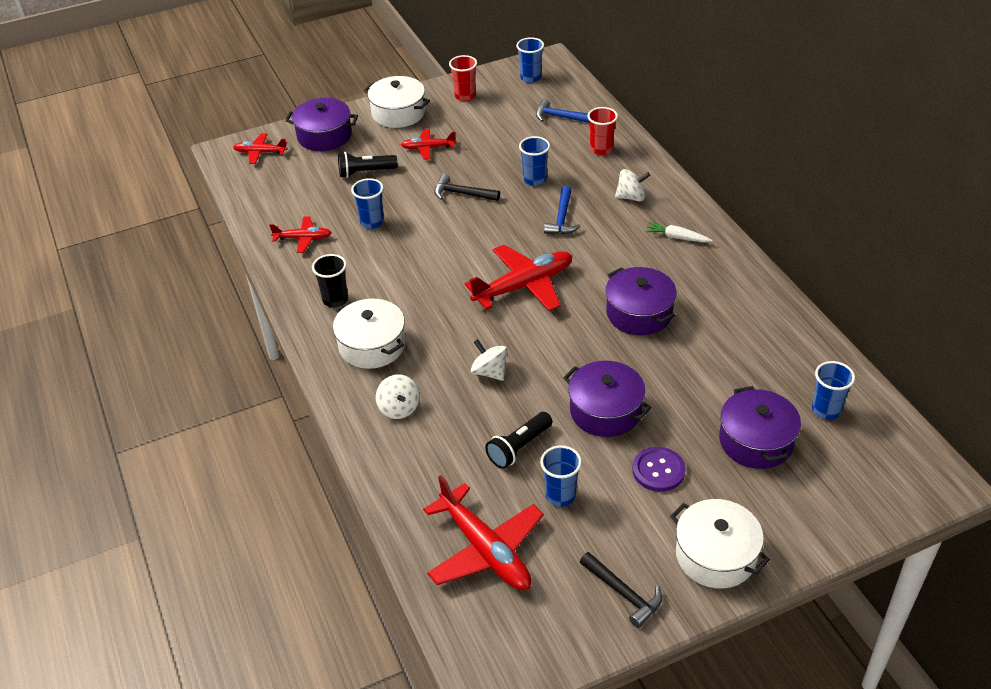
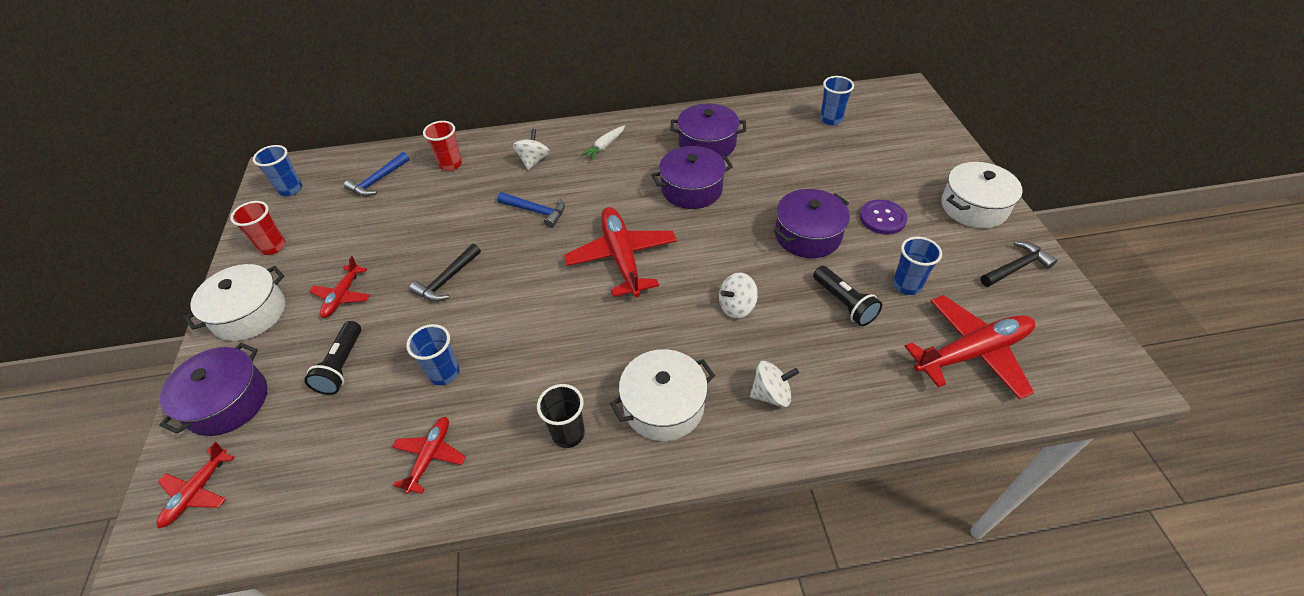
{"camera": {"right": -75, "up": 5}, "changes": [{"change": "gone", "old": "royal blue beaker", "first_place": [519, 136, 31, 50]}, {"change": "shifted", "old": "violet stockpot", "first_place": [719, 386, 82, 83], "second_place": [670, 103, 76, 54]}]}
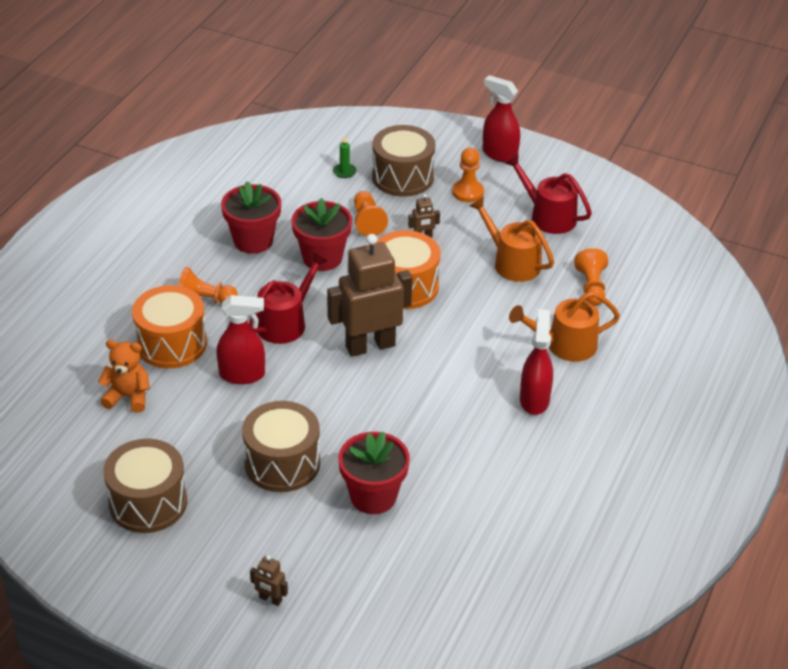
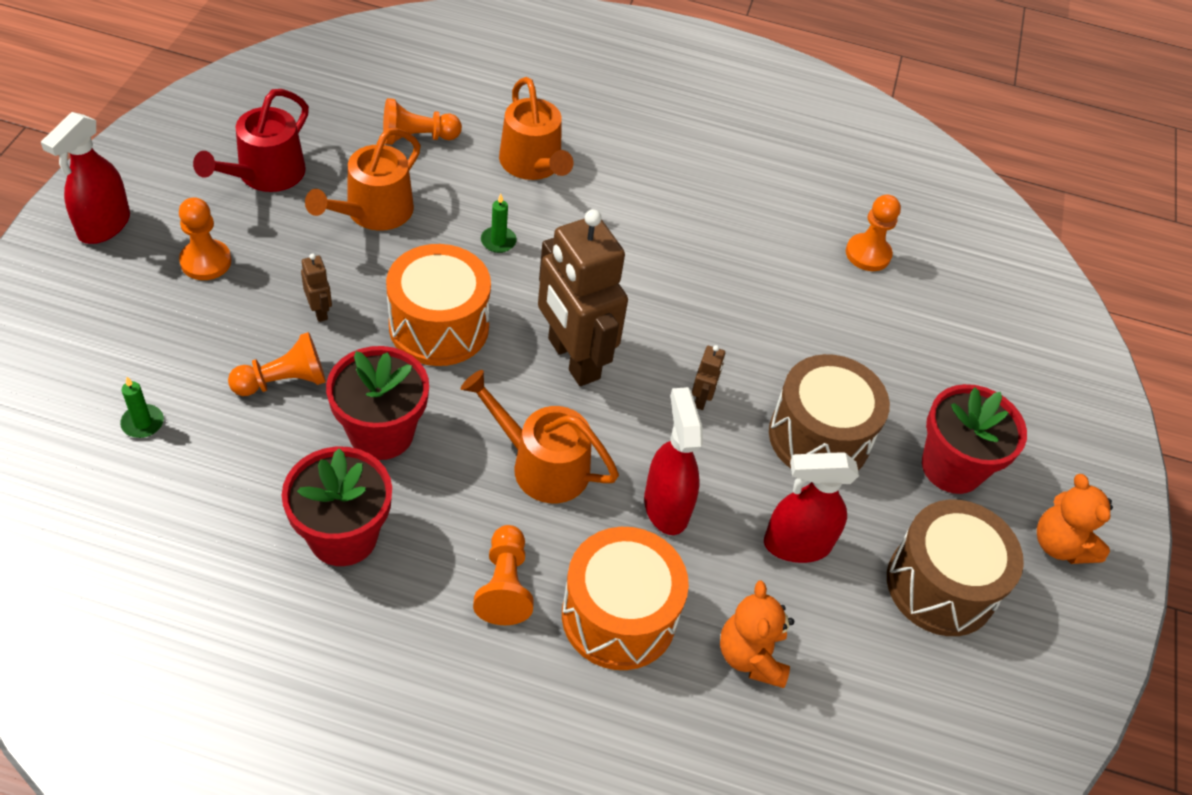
{"camera": {"right": -105, "up": 10}, "changes": [{"change": "repainted", "old": "crimson sprinkling can", "new": "orange-coloured sprinkling can", "first_place": [249, 252, 79, 92], "second_place": [461, 370, 158, 133]}, {"change": "shifted", "old": "russet robot", "first_place": [250, 555, 38, 51], "second_place": [692, 345, 33, 65]}, {"change": "shifted", "old": "crimson potted plant", "first_place": [338, 431, 72, 83], "second_place": [922, 384, 105, 110]}, {"change": "gone", "old": "russet snare drum", "first_place": [372, 125, 63, 71]}, {"change": "shifted", "old": "crimson spray bottle", "first_place": [520, 309, 33, 106], "second_place": [764, 452, 95, 111]}, {"change": "new", "new": "leaf-green wax candle", "second_place": [481, 194, 36, 59]}, {"change": "new", "new": "orange-coloured game pawn", "second_place": [846, 195, 55, 76]}, {"change": "new", "new": "orange-coloured teddy bear", "second_place": [1037, 474, 76, 90]}]}
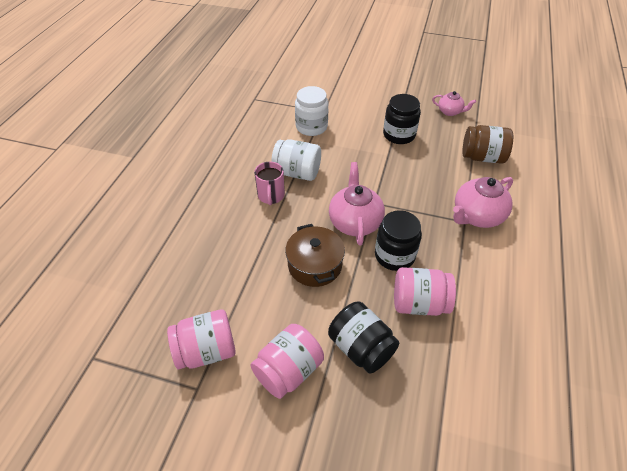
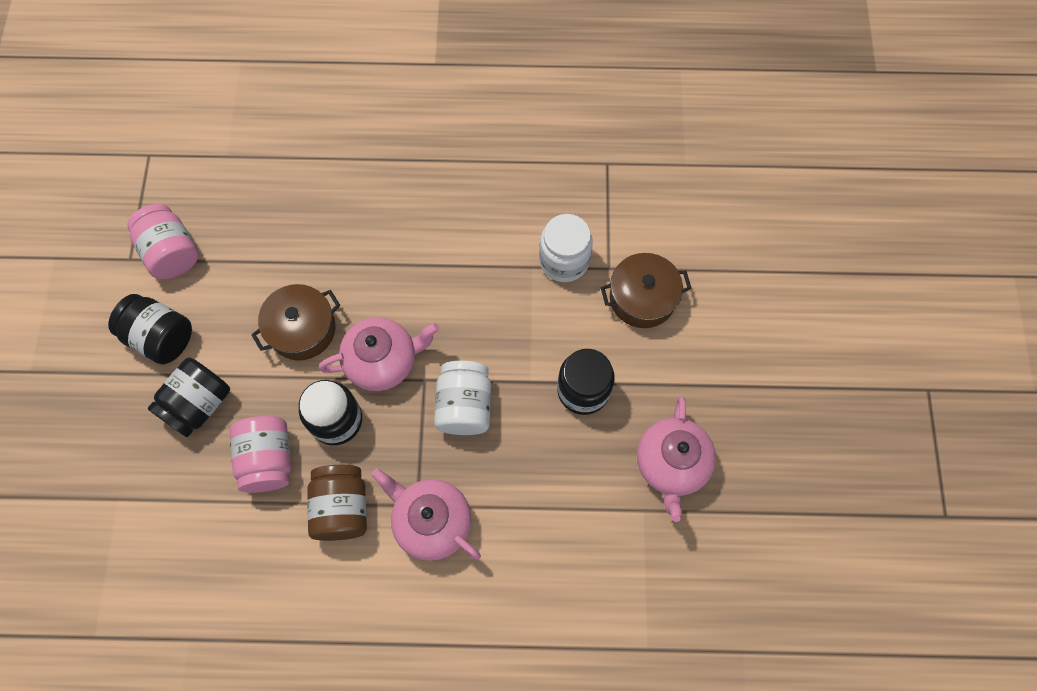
{"camera": {"right": 75, "up": 20}, "changes": [{"change": "repainted", "old": "pink preserve jar", "new": "ebony preserve jar", "first_place": [250, 324, 74, 75], "second_place": [108, 294, 84, 70]}, {"change": "gone", "old": "pink coffee mug", "first_place": [254, 162, 31, 43]}, {"change": "shifted", "old": "snow-white preserve jar", "first_place": [271, 139, 50, 42], "second_place": [434, 361, 57, 74]}, {"change": "scaled", "old": "pink china teapot", "first_place": [432, 91, 44, 25], "second_place": [637, 397, 79, 125], "factor": 1.75}, {"change": "shifted", "old": "russet preserve jar", "first_place": [462, 125, 51, 39], "second_place": [307, 465, 60, 76]}, {"change": "new", "new": "russet stockpot", "second_place": [601, 253, 90, 75]}]}
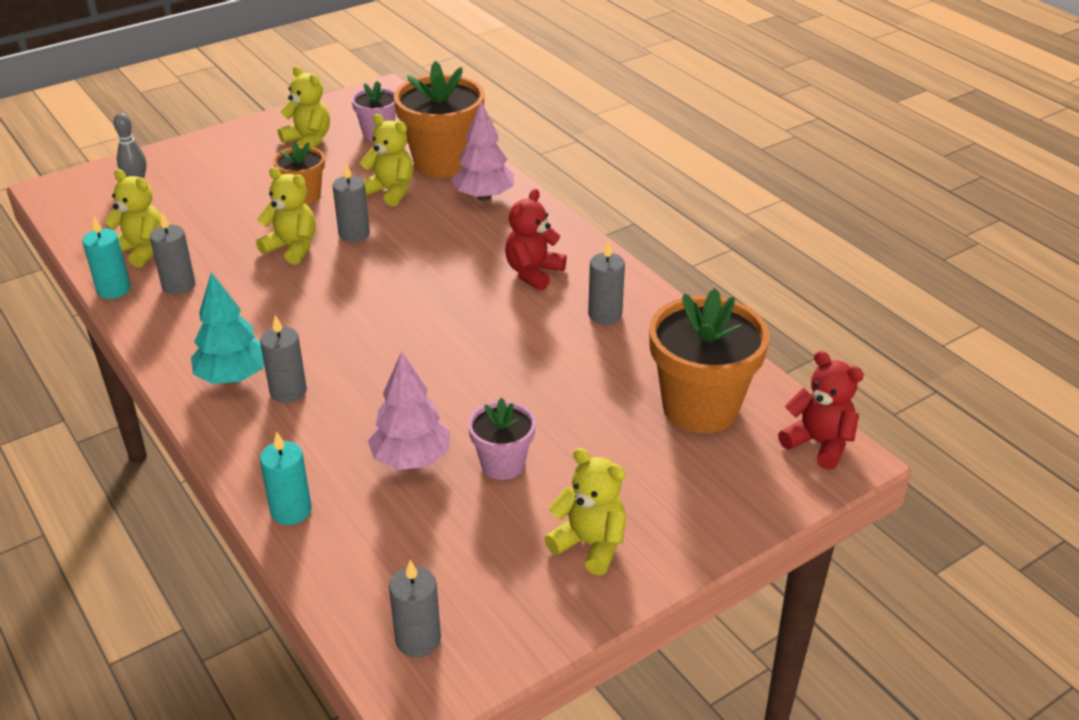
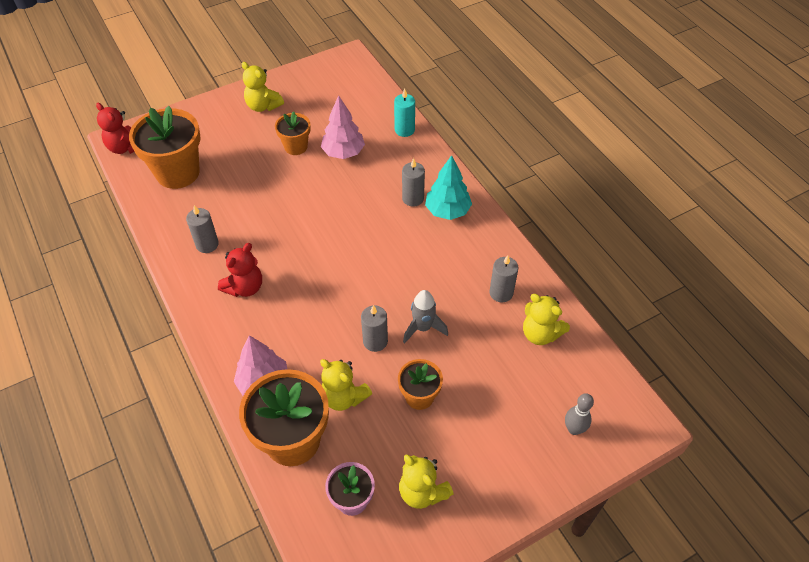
{"camera": {"right": -175, "up": 15}, "changes": [{"change": "gone", "old": "turquoise wax candle", "first_place": [82, 216, 49, 83]}, {"change": "swapped", "old": "yellow teddy bear", "new": "grey spaceship", "first_place": [256, 167, 60, 98], "second_place": [403, 290, 45, 54]}, {"change": "gone", "old": "grey wax candle", "first_place": [389, 560, 52, 97]}, {"change": "repainted", "old": "pink potted plant", "new": "orange-coloured potted plant", "first_place": [468, 398, 68, 82], "second_place": [275, 111, 36, 44]}]}
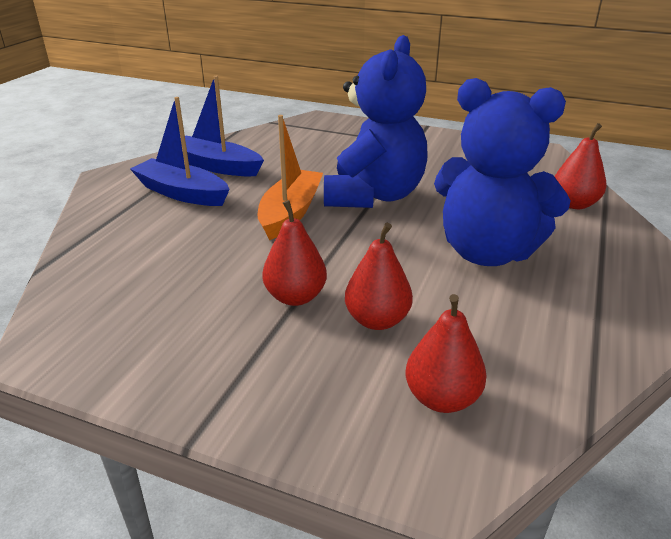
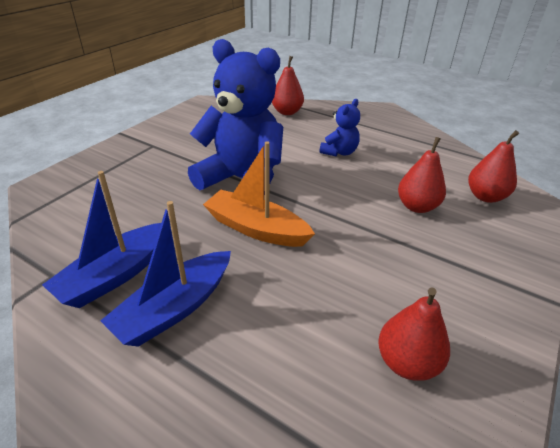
{"camera": {"right": -80, "up": 5}, "changes": [{"change": "shifted", "old": "crimson toy pear", "first_place": [262, 200, 65, 106], "second_place": [378, 287, 72, 94]}, {"change": "scaled", "old": "royal blue teddy bear", "first_place": [434, 78, 137, 188], "second_place": [319, 99, 41, 58], "factor": 0.47}]}
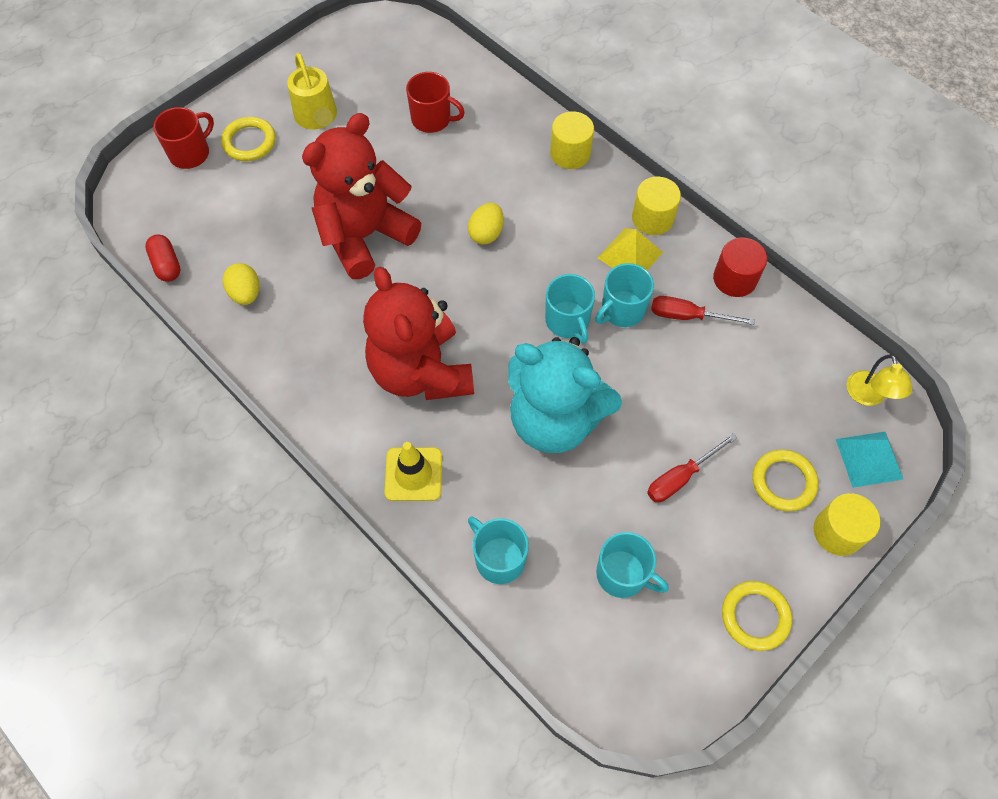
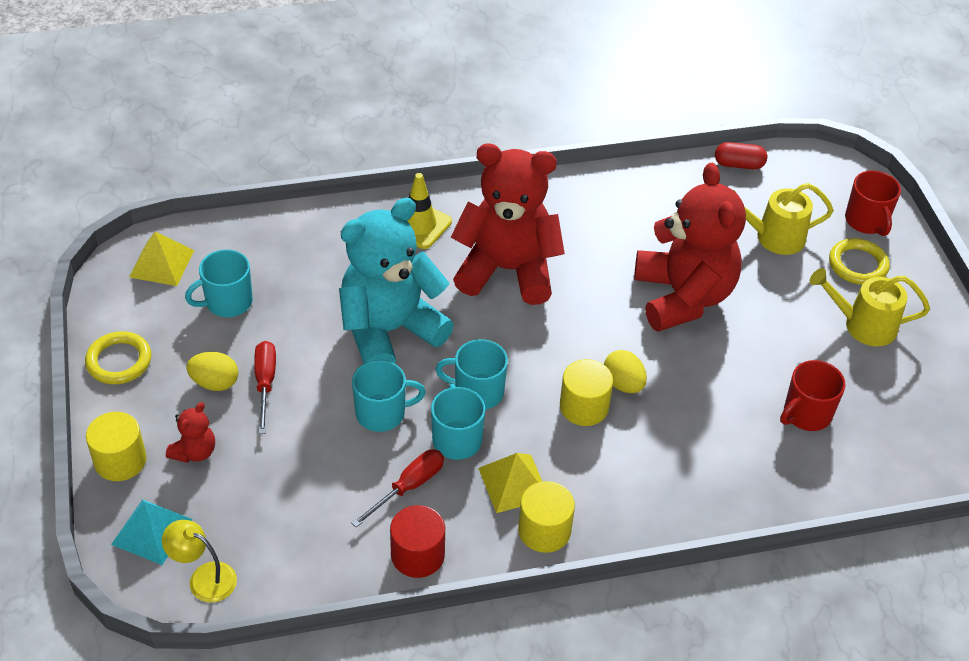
{"camera": {"right": 120, "up": -15}, "changes": [{"change": "shifted", "old": "yellow egg", "first_place": [223, 263, 36, 42], "second_place": [186, 352, 52, 39]}, {"change": "shifted", "old": "turquoise coffee mug", "first_place": [468, 517, 61, 67], "second_place": [352, 360, 74, 72]}, {"change": "shifted", "old": "yellow cylinder shape", "first_place": [550, 111, 44, 58], "second_place": [560, 359, 53, 67]}, {"change": "swapped", "old": "yellow hoop", "new": "crimson teddy bear", "first_place": [753, 449, 66, 62], "second_place": [166, 402, 49, 61]}, {"change": "new", "new": "yellow pyramid", "second_place": [129, 231, 65, 55]}, {"change": "new", "new": "yellow sprinkling can", "second_place": [733, 183, 101, 72]}]}
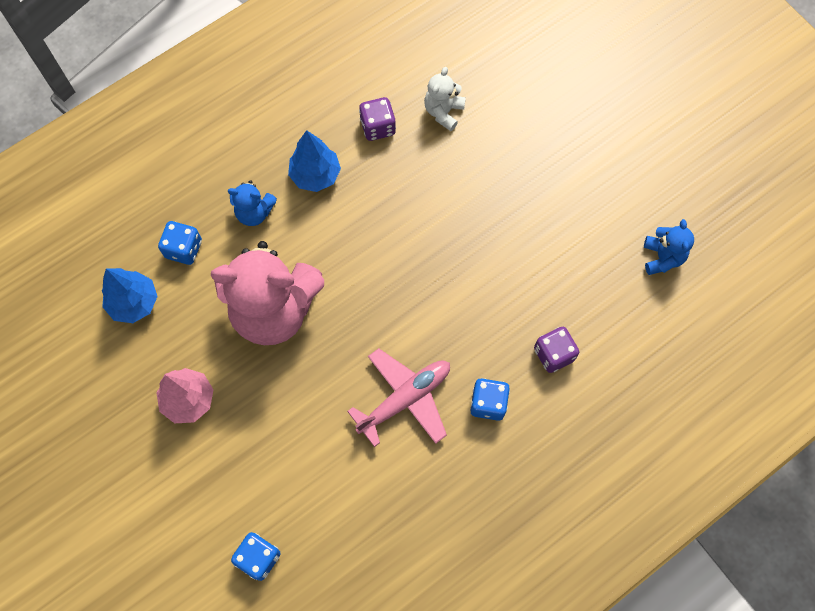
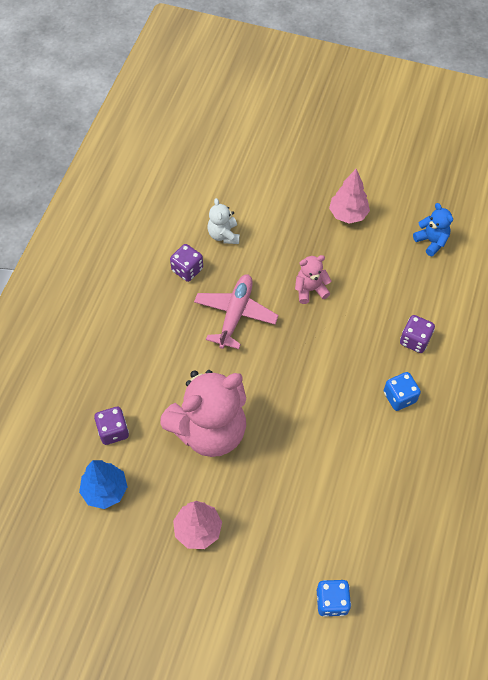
{"camera": {"right": -35, "up": -10}, "changes": [{"change": "repainted", "old": "royal blue game die", "new": "violet game die", "first_place": [158, 221, 44, 44], "second_place": [94, 407, 35, 38]}, {"change": "gone", "old": "royal blue teddy bear", "first_place": [228, 180, 49, 46]}, {"change": "gone", "old": "royal blue toy tree", "first_place": [288, 130, 53, 62]}, {"change": "shifted", "old": "pink toy plane", "first_place": [347, 348, 103, 99], "second_place": [194, 274, 84, 75]}, {"change": "new", "new": "pink teddy bear", "second_place": [295, 255, 36, 49]}, {"change": "new", "new": "pink toy tree", "second_place": [329, 169, 41, 55]}]}
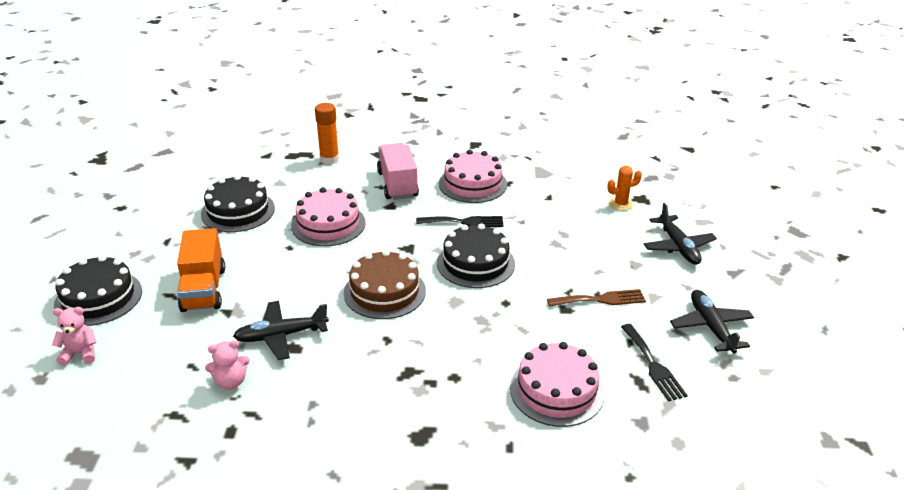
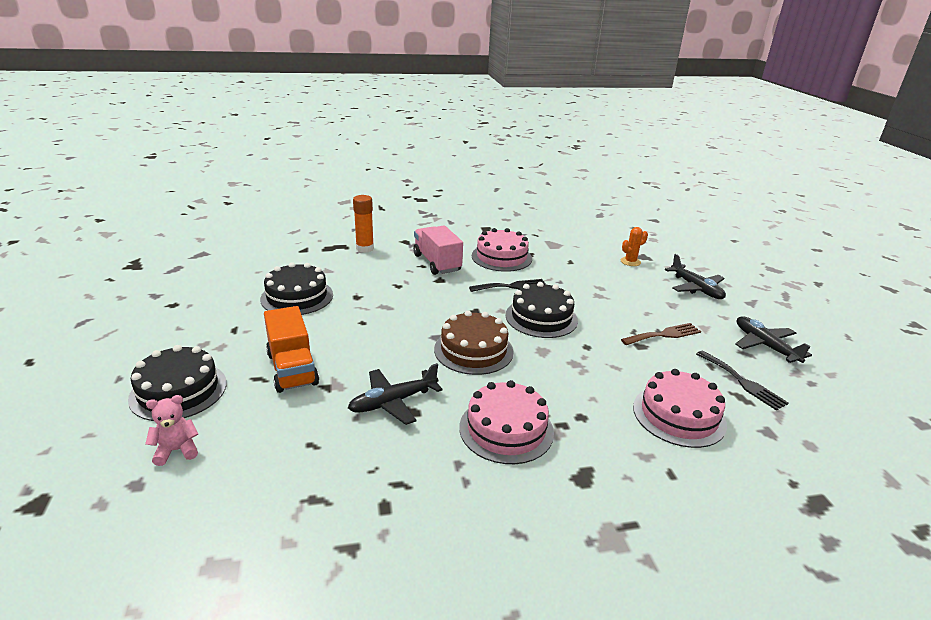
{"camera": {"right": -15, "up": -5}, "changes": [{"change": "gone", "old": "pink teddy bear", "first_place": [205, 340, 45, 50]}, {"change": "shifted", "old": "pink gateau", "first_place": [291, 187, 75, 59], "second_place": [459, 380, 95, 84]}]}
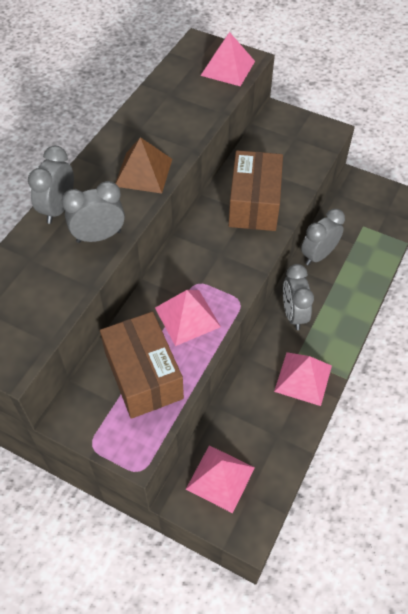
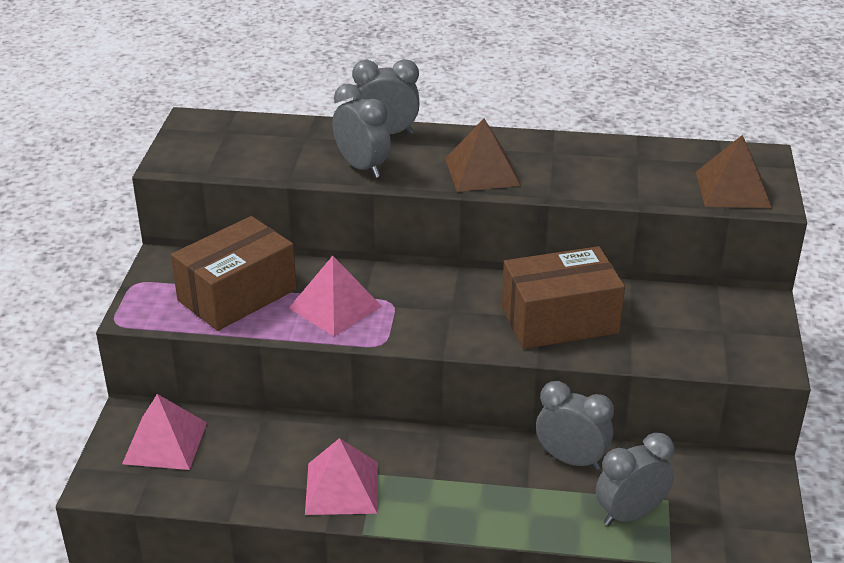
{"camera": {"right": 70, "up": -20}, "changes": [{"change": "repainted", "old": "pink pyramid", "new": "russet pyramid", "first_place": [200, 32, 55, 54], "second_place": [696, 135, 76, 73]}, {"change": "shifted", "old": "grey alarm clock", "first_place": [283, 264, 31, 66], "second_place": [596, 433, 79, 93]}]}
